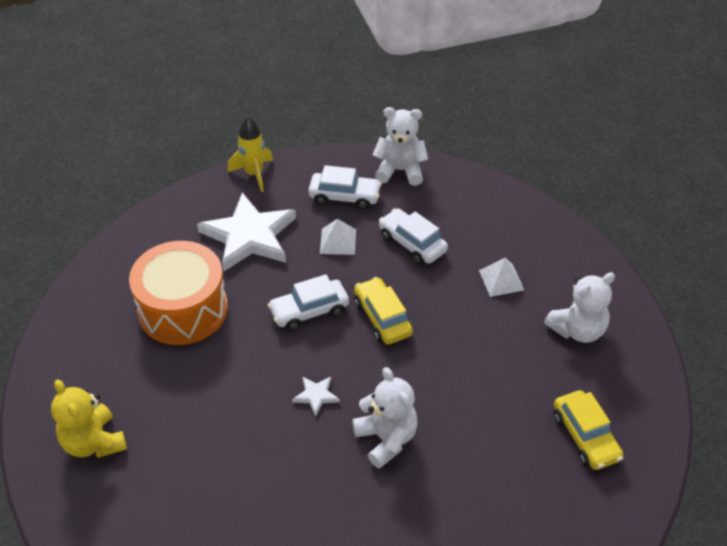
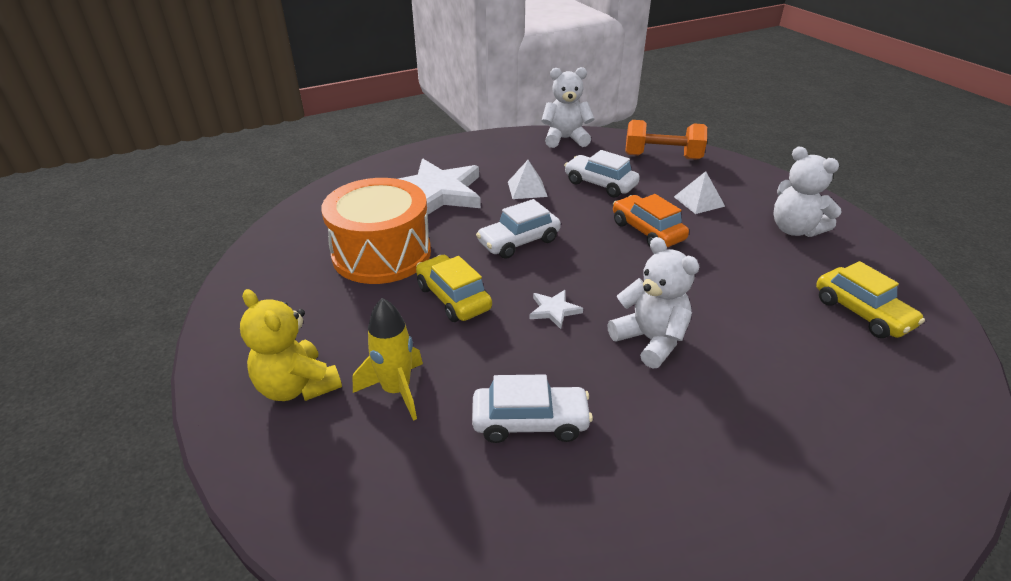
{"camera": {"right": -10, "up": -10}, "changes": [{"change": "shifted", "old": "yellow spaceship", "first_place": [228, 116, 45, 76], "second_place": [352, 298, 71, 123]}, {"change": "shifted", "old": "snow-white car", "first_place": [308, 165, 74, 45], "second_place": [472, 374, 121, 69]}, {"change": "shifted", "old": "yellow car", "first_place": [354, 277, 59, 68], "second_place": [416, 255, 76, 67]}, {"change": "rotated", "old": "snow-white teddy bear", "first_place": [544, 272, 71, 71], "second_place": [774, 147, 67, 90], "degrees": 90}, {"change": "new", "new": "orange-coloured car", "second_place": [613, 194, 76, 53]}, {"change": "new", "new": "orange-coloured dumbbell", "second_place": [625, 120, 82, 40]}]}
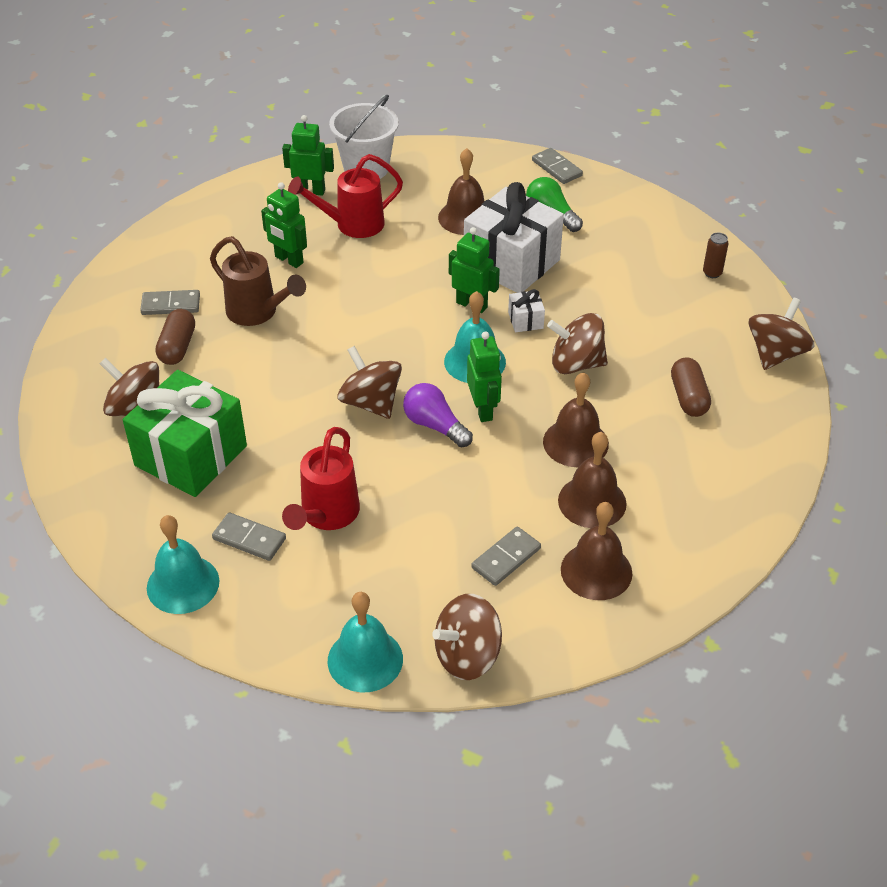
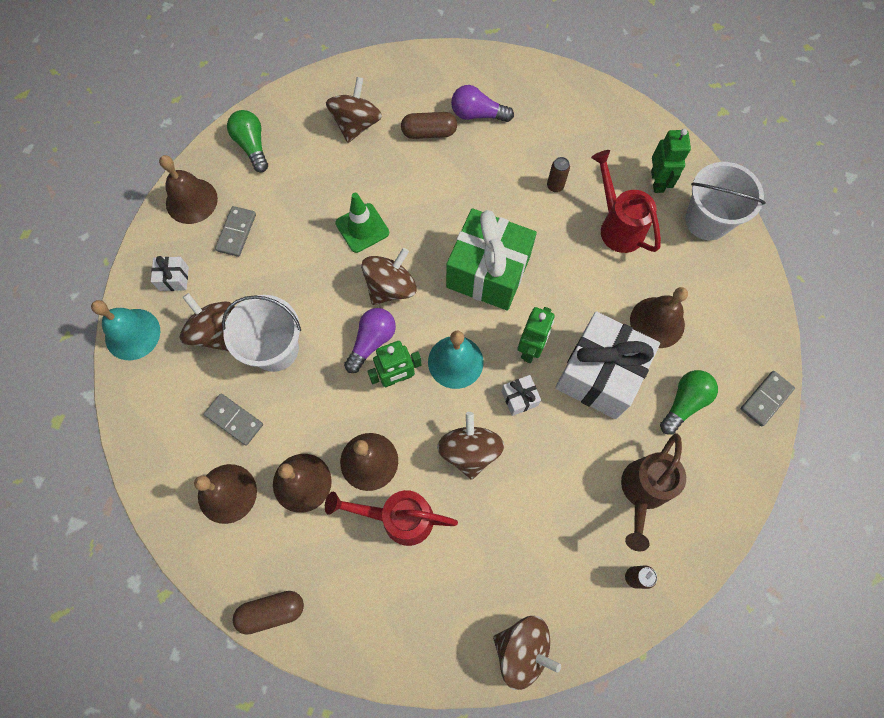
{"camera": {"right": 80, "up": 25}, "changes": [{"change": "shifted", "old": "leaf-green present", "first_place": [123, 370, 124, 127], "second_place": [446, 208, 91, 103]}, {"change": "swapped", "old": "grey domino tile", "new": "violet light bulb", "first_place": [140, 290, 60, 25], "second_place": [451, 85, 63, 37]}, {"change": "repainted", "old": "turquoise school bell", "new": "russet school bell", "first_place": [147, 515, 72, 99], "second_place": [159, 155, 59, 69]}, {"change": "shifted", "old": "russet sprinkling can", "first_place": [210, 236, 96, 90], "second_place": [621, 433, 65, 118]}, {"change": "swapped", "old": "leaf-green robot", "new": "russet tin", "first_place": [261, 182, 46, 86], "second_place": [547, 157, 23, 35]}, {"change": "shifted", "old": "crimson sprinkling can", "first_place": [282, 427, 78, 103], "second_place": [325, 490, 133, 56]}, {"change": "shifted", "old": "russet whirligig", "first_place": [432, 594, 70, 86], "second_place": [179, 293, 56, 58]}, {"change": "shifted", "old": "russet capsule", "first_place": [671, 358, 40, 59], "second_place": [233, 591, 71, 44]}, {"change": "new", "new": "snow-white present", "second_place": [151, 256, 38, 35]}, {"change": "new", "new": "snow-white bucket", "second_place": [222, 295, 79, 77]}, {"change": "new", "new": "leaf-green light bulb", "second_place": [227, 110, 41, 62]}, {"change": "new", "new": "leaf-green safety cone", "second_place": [335, 193, 54, 60]}]}
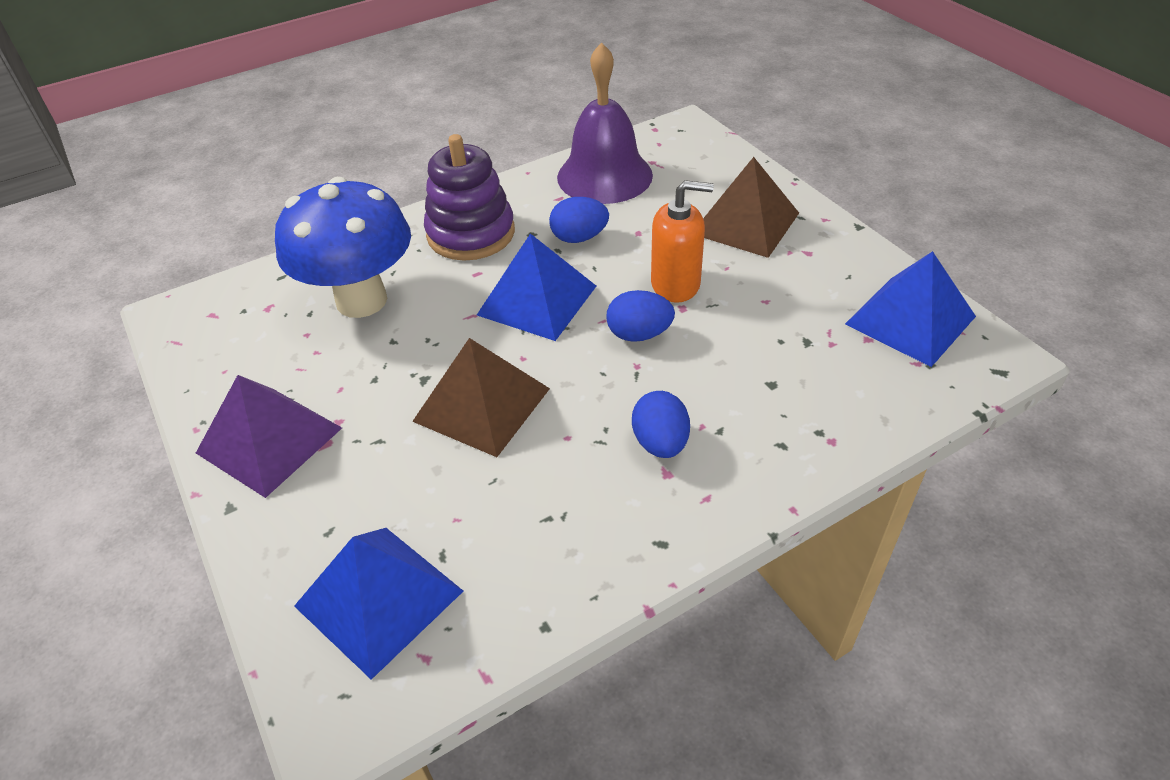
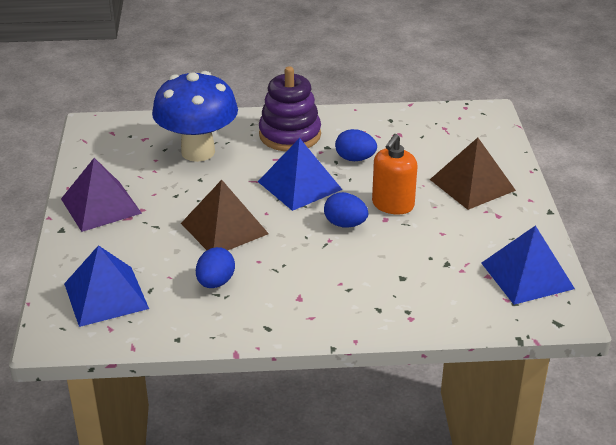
{"camera": {"right": 25, "up": -10}, "changes": [{"change": "gone", "old": "violet school bell", "first_place": [557, 42, 96, 162]}, {"change": "shifted", "old": "royal blue egg", "first_place": [632, 391, 58, 67], "second_place": [196, 247, 39, 41]}, {"change": "rotated", "old": "orange-coloured soap dispenser", "first_place": [651, 180, 63, 123], "second_place": [372, 134, 45, 80], "degrees": 90}]}
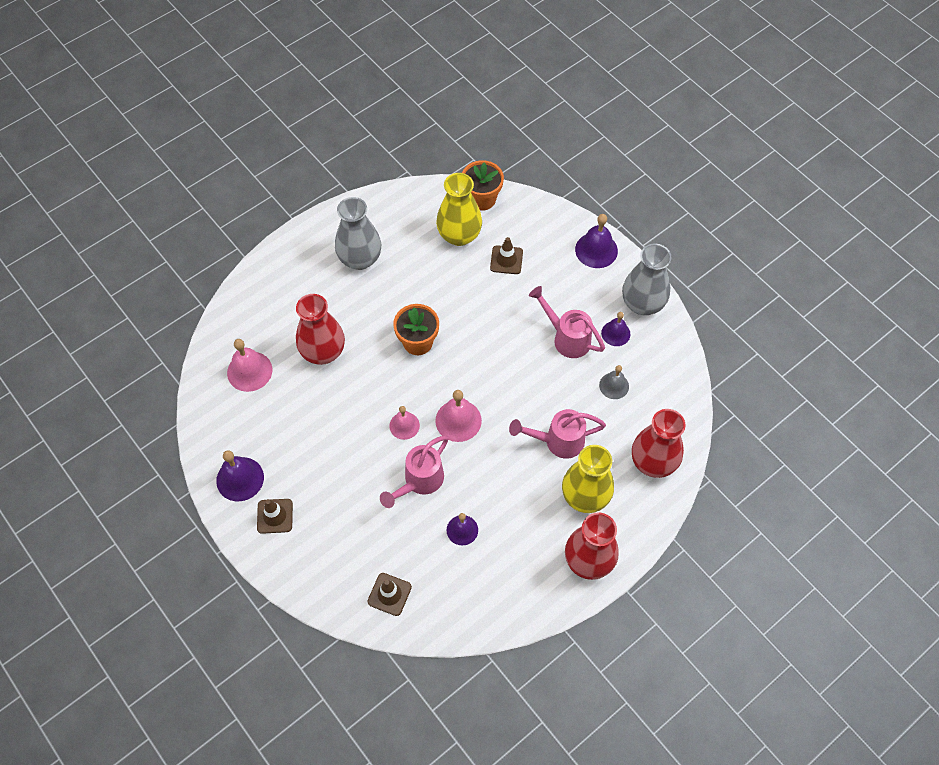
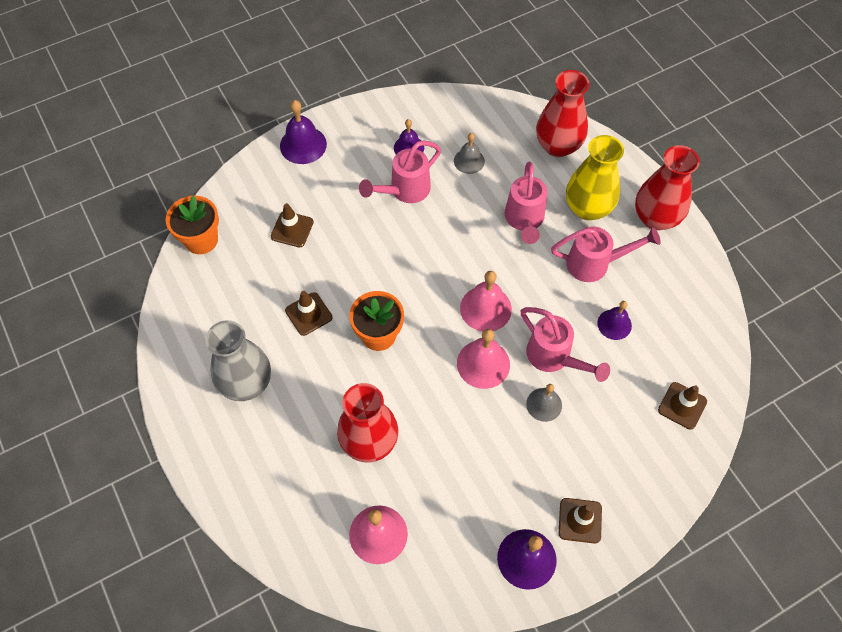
{"camera": {"right": -80, "up": 0}, "changes": [{"change": "scaled", "old": "pink school bell", "first_place": [389, 406, 31, 34], "second_place": [457, 329, 53, 60], "factor": 1.53}, {"change": "gone", "old": "yellow vase", "first_place": [436, 173, 46, 73]}, {"change": "gone", "old": "grey vase", "first_place": [622, 244, 50, 71]}, {"change": "new", "new": "russet safety cone", "second_place": [285, 291, 47, 45]}, {"change": "new", "new": "grey school bell", "second_place": [526, 384, 36, 38]}, {"change": "new", "new": "pink sprinkling can", "second_place": [551, 226, 110, 56]}]}
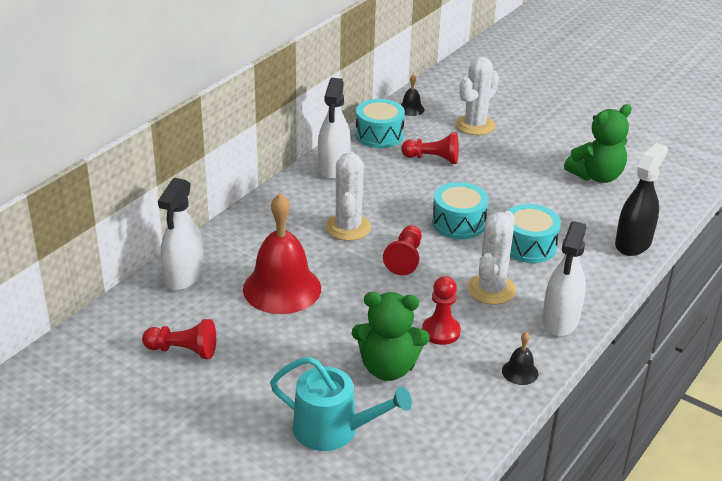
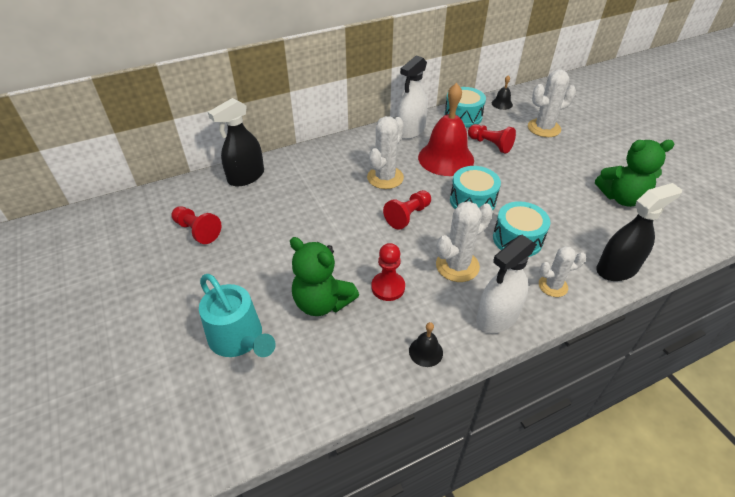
{"camera": {"right": 30, "up": 10}, "changes": [{"change": "repainted", "old": "snow-white spray bottle", "new": "ebony spray bottle", "first_place": [158, 178, 45, 113], "second_place": [208, 98, 56, 88]}, {"change": "shifted", "old": "crimson school bell", "first_place": [243, 193, 78, 121], "second_place": [418, 83, 56, 93]}, {"change": "new", "new": "snow-white cactus", "second_place": [539, 246, 47, 51]}]}
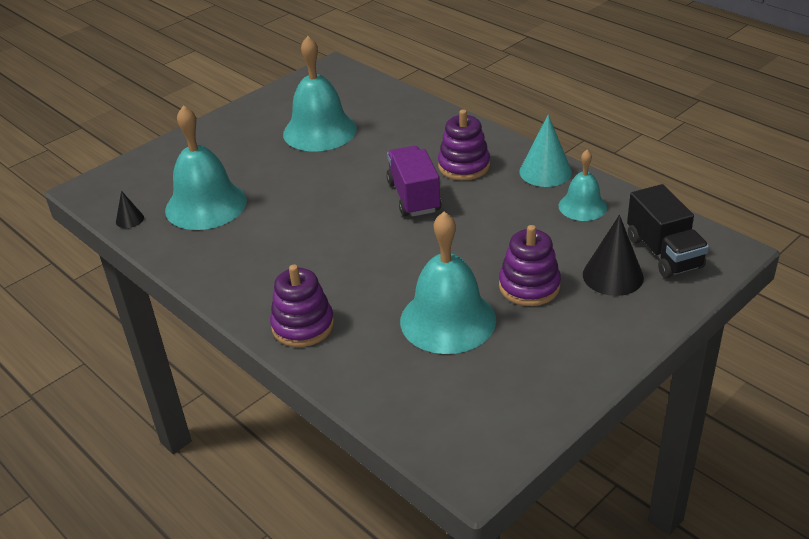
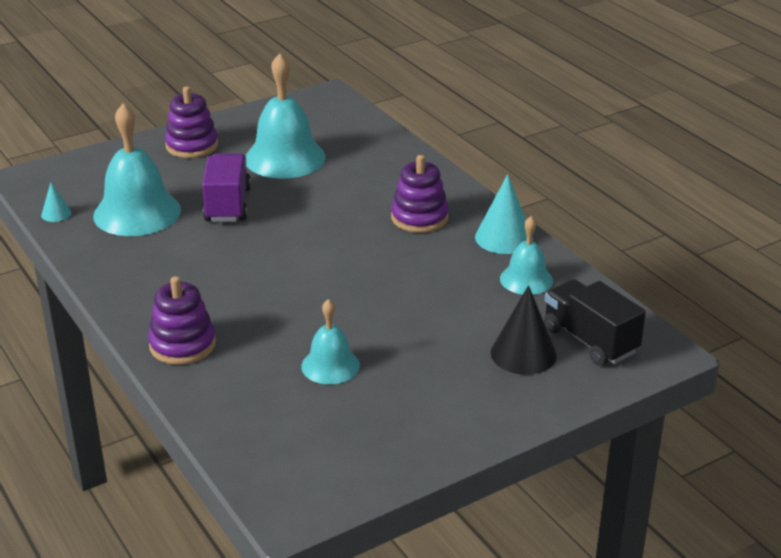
{"camera": {"right": 10, "up": -5}, "changes": [{"change": "repainted", "old": "ebony cone shape", "new": "turquoise cone shape", "first_place": [116, 191, 28, 37], "second_place": [41, 182, 30, 40]}, {"change": "shifted", "old": "violet toy truck", "first_place": [386, 146, 55, 71], "second_place": [202, 153, 49, 69]}, {"change": "scaled", "old": "turquoise school bell", "first_place": [400, 211, 96, 143], "second_place": [301, 299, 59, 85], "factor": 0.57}, {"change": "shifted", "old": "violet ring stacker", "first_place": [499, 225, 62, 81], "second_place": [165, 86, 53, 72]}, {"change": "rotated", "old": "ebony toy truck", "first_place": [627, 184, 82, 94], "second_place": [544, 279, 102, 87], "degrees": 150}]}
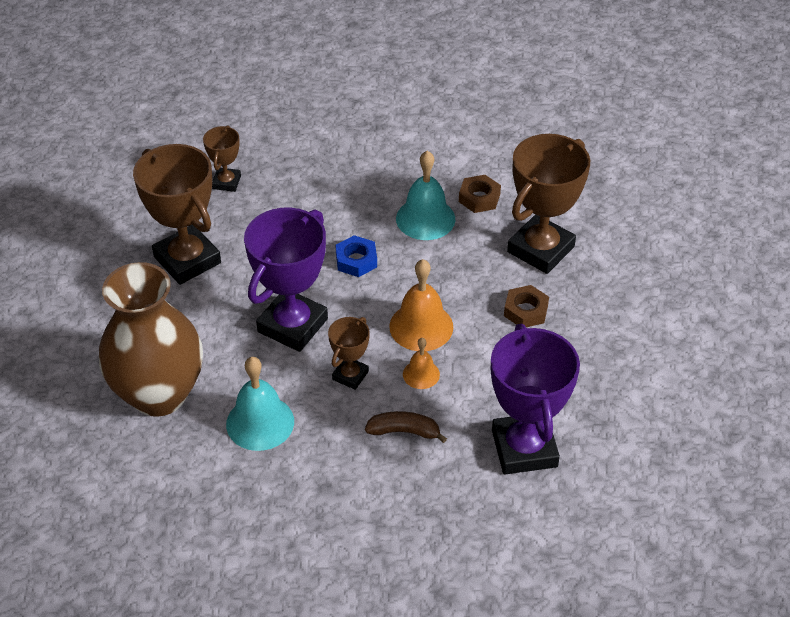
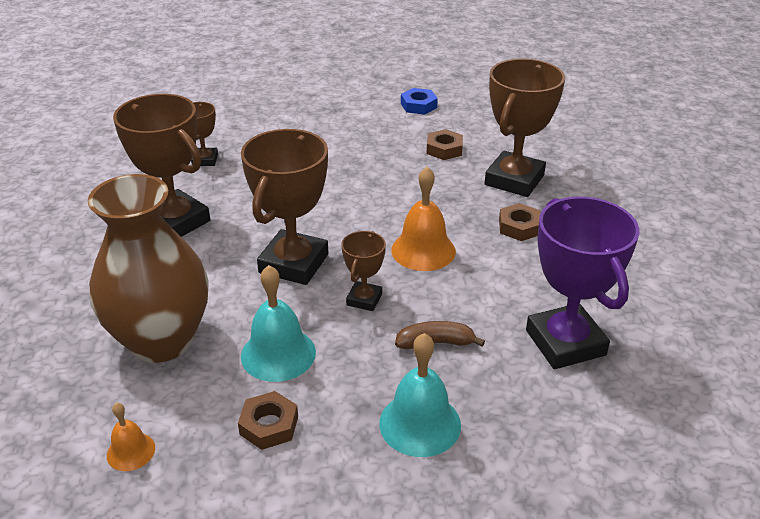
{"camera": {"right": -10, "up": -10}, "changes": [{"change": "repainted", "old": "violet prize cup", "new": "russet prize cup", "first_place": [244, 208, 84, 144], "second_place": [241, 129, 87, 156]}, {"change": "shifted", "old": "royal blue hexagon nut", "first_place": [336, 235, 41, 42], "second_place": [401, 88, 37, 27]}, {"change": "shifted", "old": "turquoise school bell", "first_place": [396, 151, 59, 89], "second_place": [379, 333, 82, 124]}, {"change": "shifted", "old": "orange-coloured school bell", "first_place": [403, 338, 37, 51], "second_place": [107, 403, 48, 68]}, {"change": "new", "new": "russet hexagon nut", "second_place": [238, 391, 60, 59]}]}
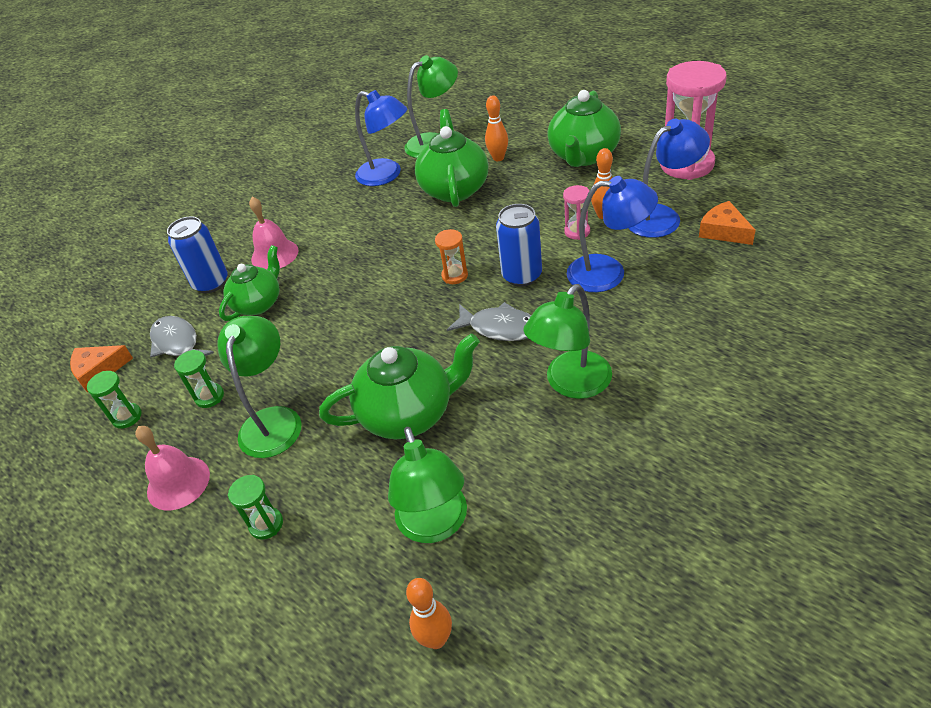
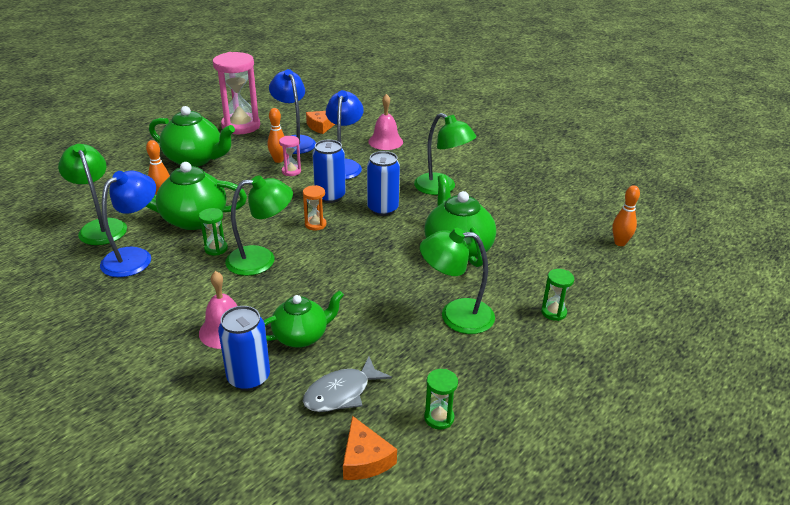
{"camera": {"right": -95, "up": -10}, "changes": [{"change": "shifted", "old": "pink school bell", "first_place": [135, 426, 75, 84], "second_place": [368, 94, 35, 56]}, {"change": "shifted", "old": "leaf-green sand timer", "first_place": [174, 350, 50, 58], "second_place": [199, 208, 29, 47]}, {"change": "rotated", "old": "leaf-green china teapot", "first_place": [219, 245, 61, 76], "second_place": [264, 290, 80, 58], "degrees": 120}, {"change": "shifted", "old": "leaf-green lamp", "first_place": [388, 427, 79, 116], "second_place": [225, 175, 68, 101]}, {"change": "swapped", "old": "grey toy fish", "new": "royal blue tin", "first_place": [447, 302, 84, 39], "second_place": [367, 151, 33, 65]}]}
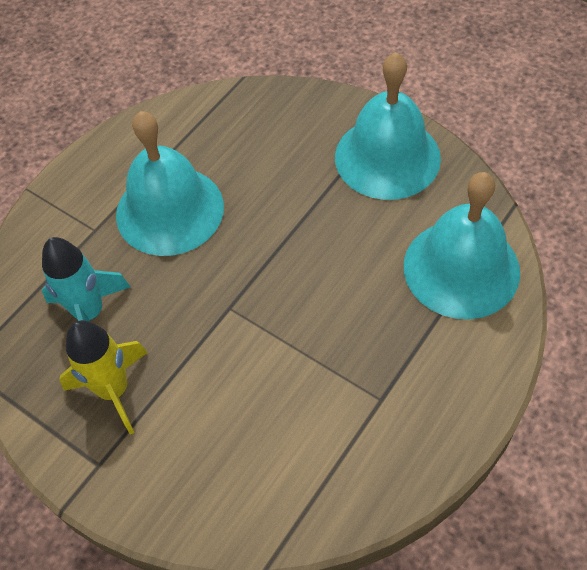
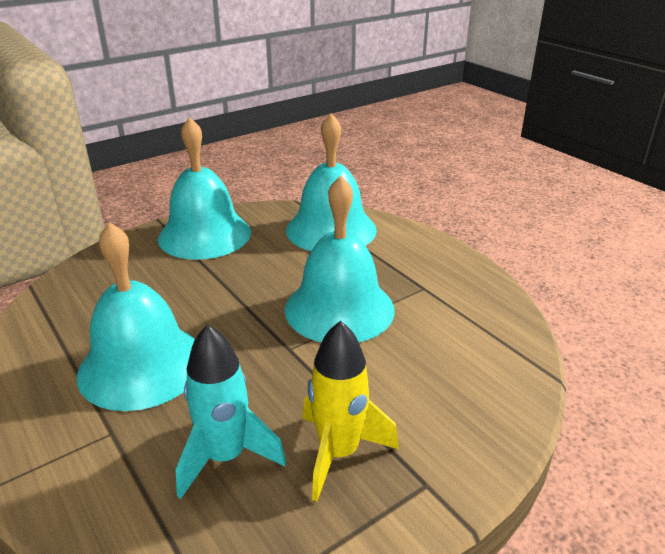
{"camera": {"right": -75, "up": -25}, "changes": [{"change": "new", "new": "turquoise school bell", "second_place": [285, 175, 110, 167]}]}
